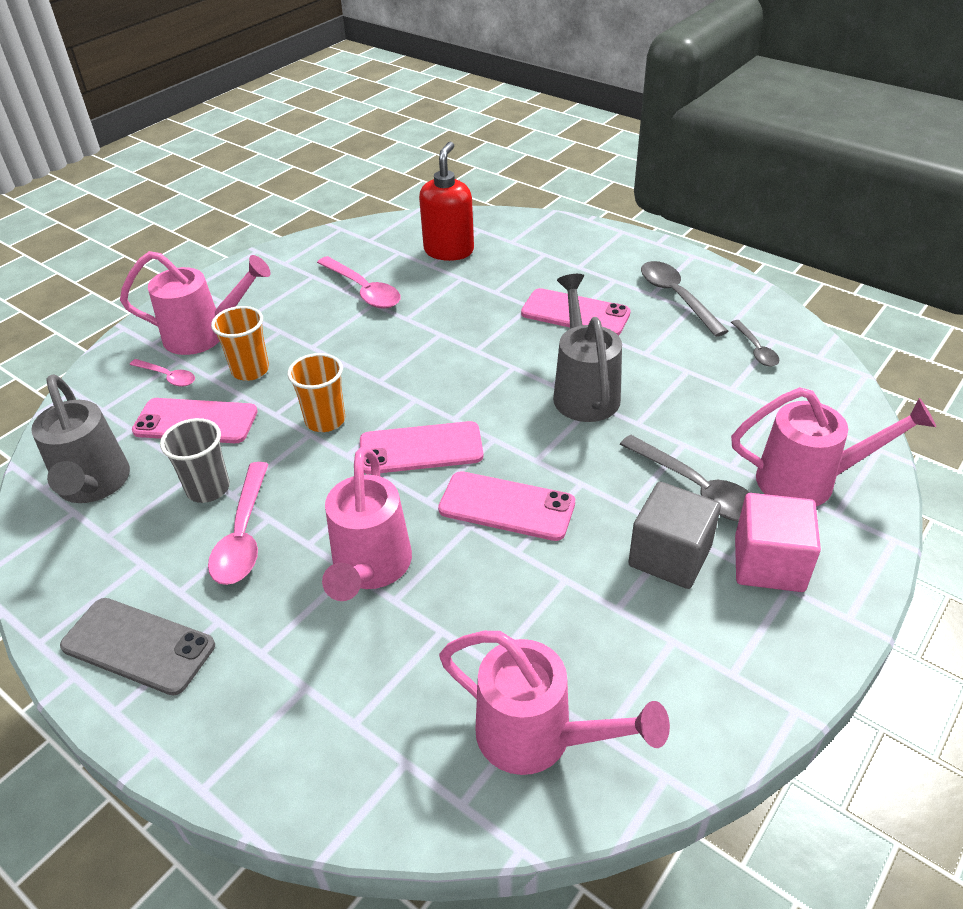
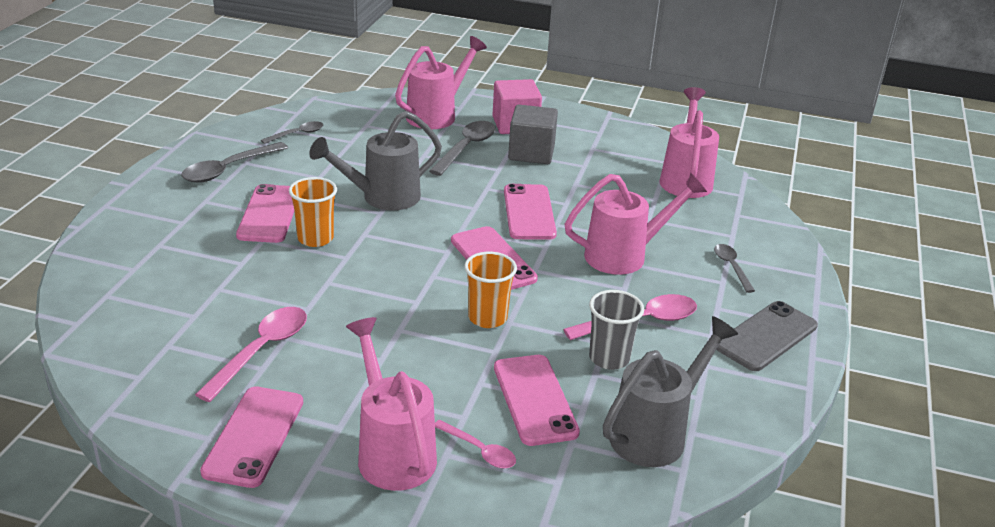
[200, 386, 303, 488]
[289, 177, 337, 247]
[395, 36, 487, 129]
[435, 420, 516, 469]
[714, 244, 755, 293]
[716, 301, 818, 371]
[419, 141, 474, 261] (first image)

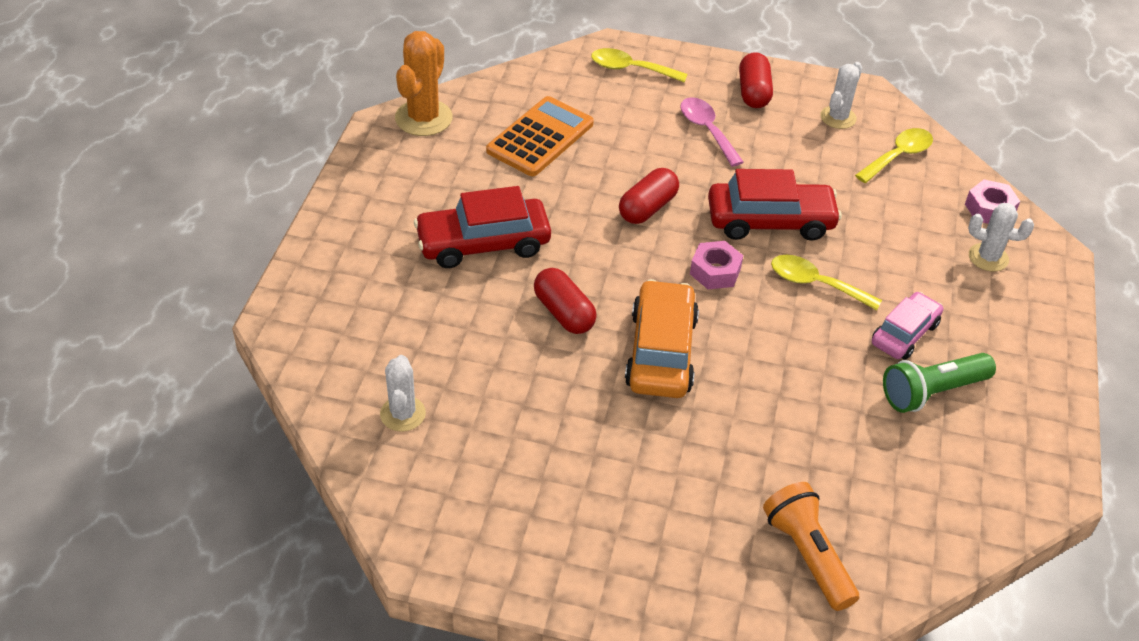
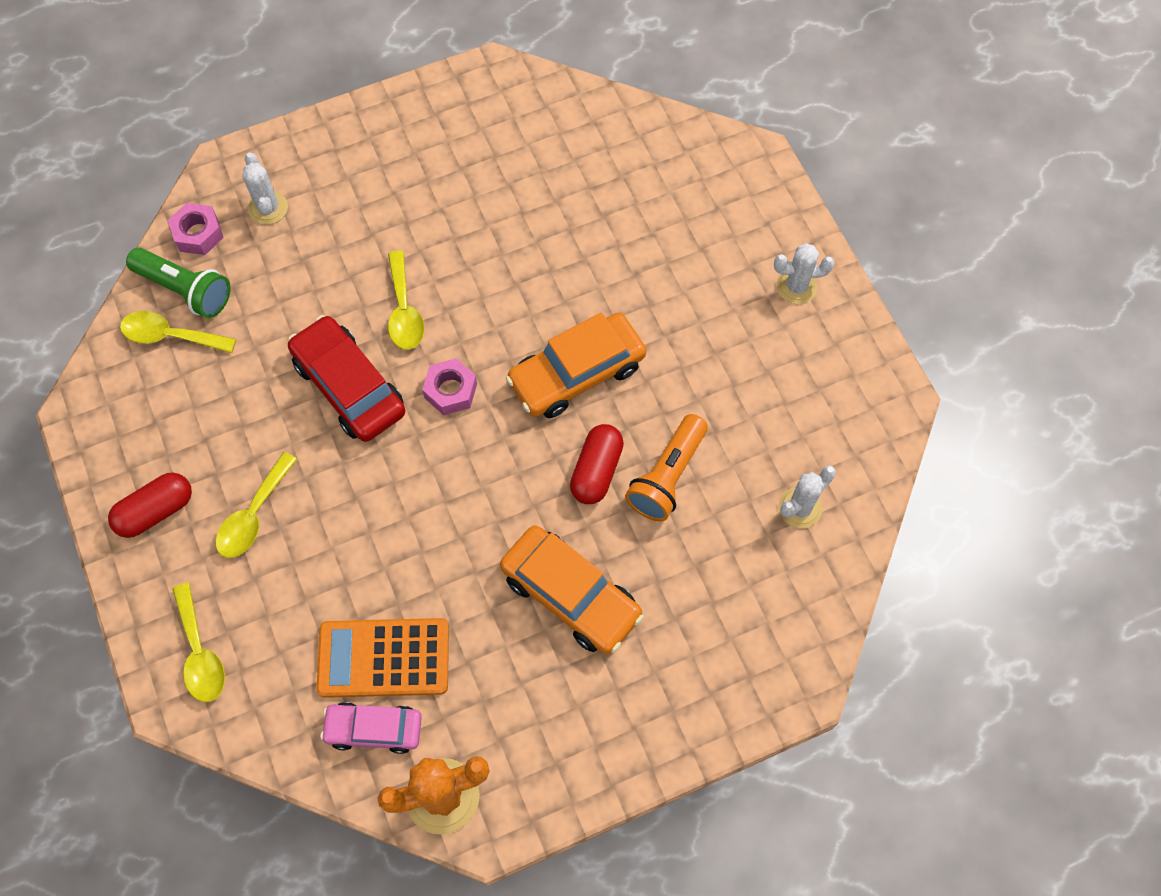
[126, 248, 230, 318]
[215, 452, 297, 558]
[320, 702, 422, 754]
[500, 525, 644, 654]
[625, 414, 708, 522]
[774, 243, 835, 304]
[619, 168, 679, 224] (first image)

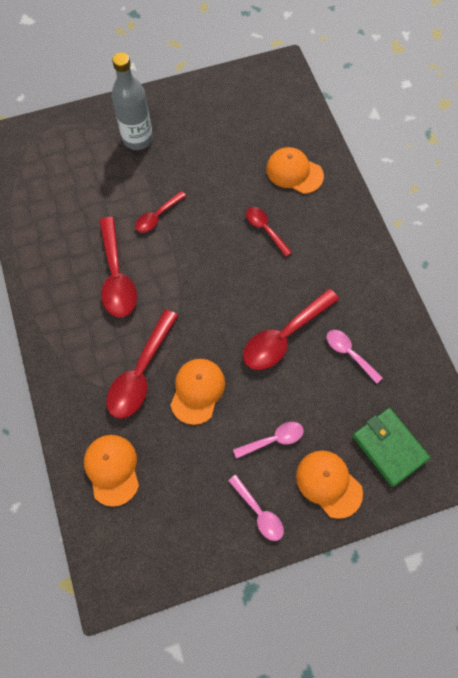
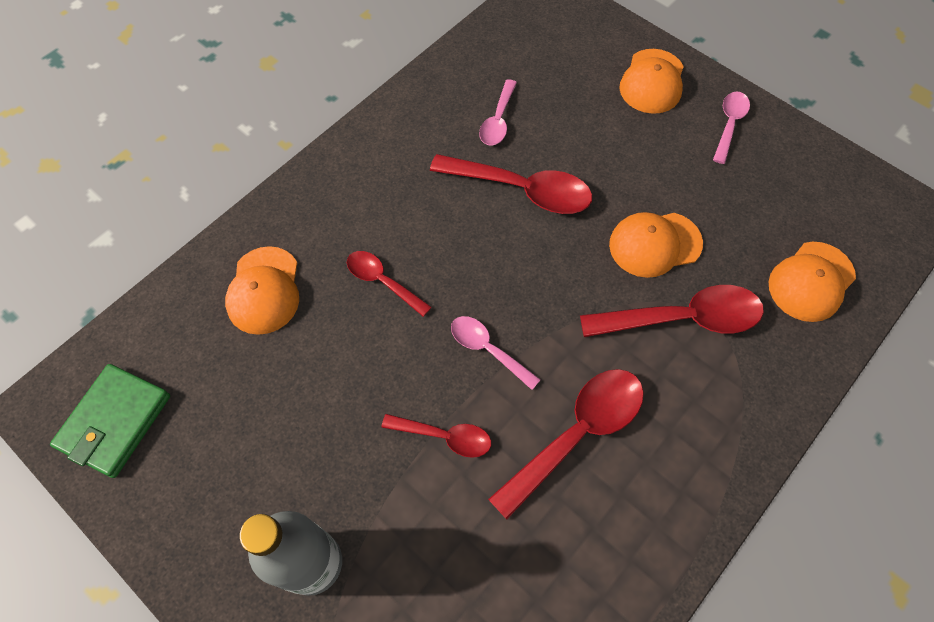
[50, 364, 170, 478]
[347, 251, 432, 317]
[451, 316, 541, 390]

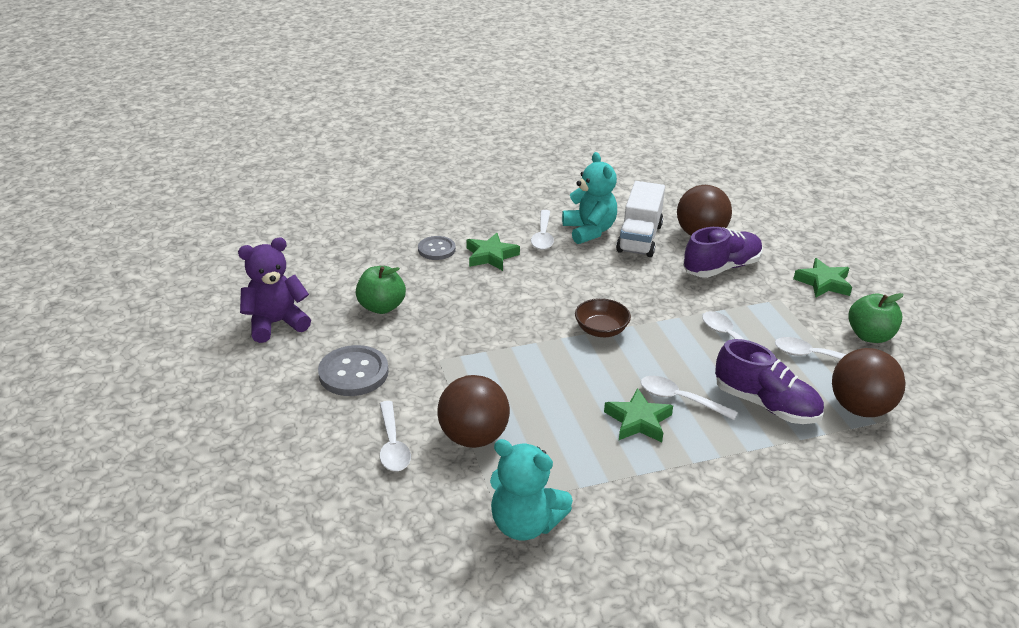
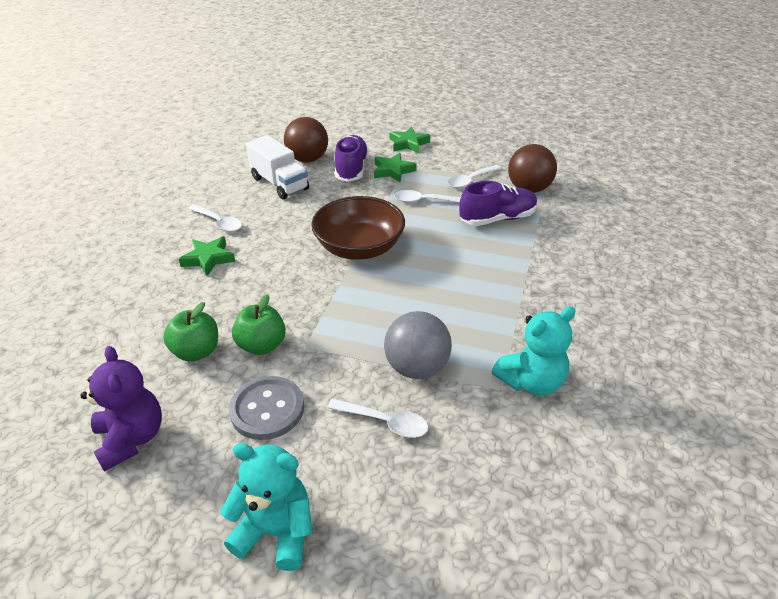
[80, 346, 162, 471]
[220, 443, 312, 571]
[232, 294, 286, 355]
[311, 196, 405, 260]
[374, 153, 417, 182]
[384, 311, 452, 379]
[418, 236, 456, 260] (first image)
[640, 376, 738, 420] (first image)

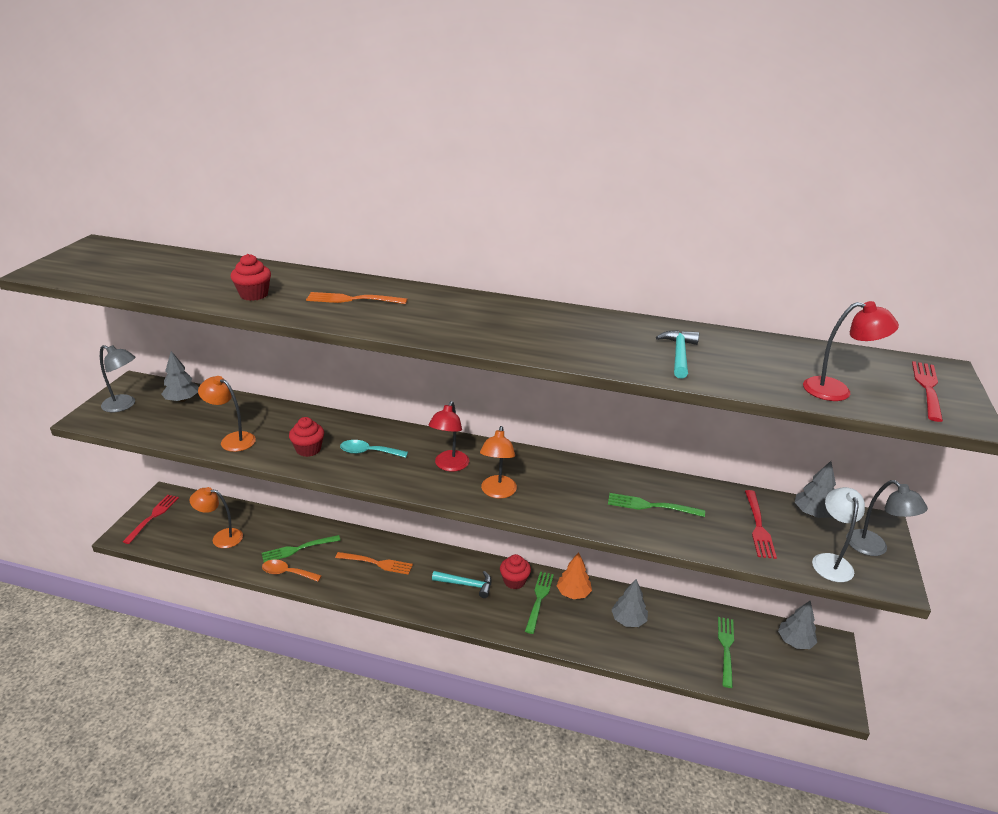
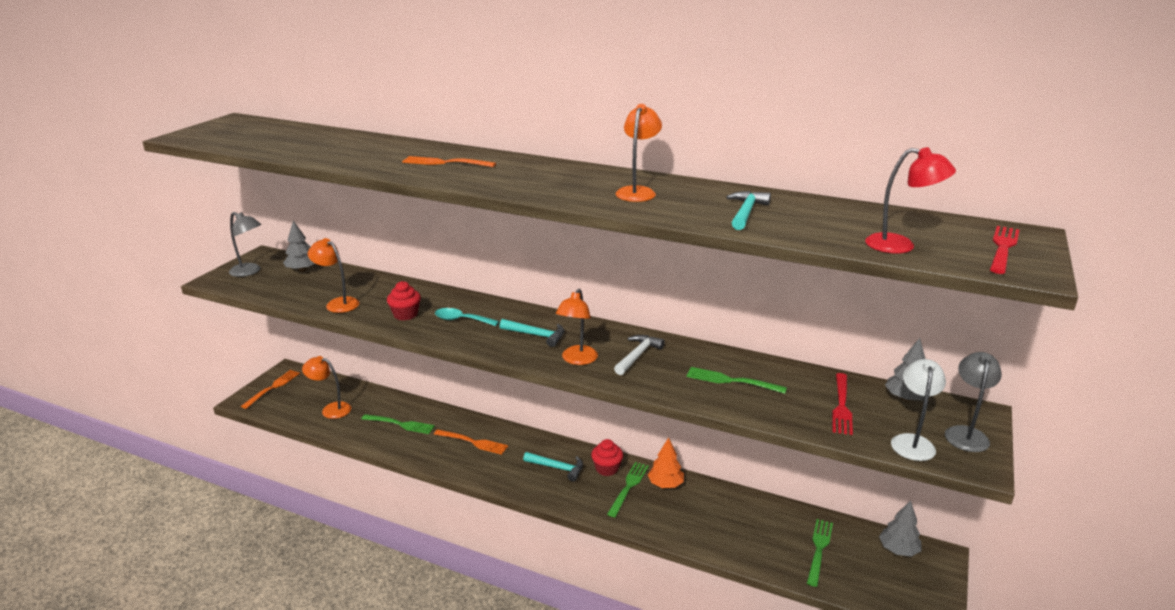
[241, 370, 300, 409]
[361, 414, 435, 434]
[499, 319, 564, 347]
[614, 335, 665, 375]
[615, 104, 662, 202]
[945, 352, 1002, 452]
[231, 254, 271, 301] (first image)
[262, 559, 322, 582] (first image)
[612, 579, 648, 627] (first image)

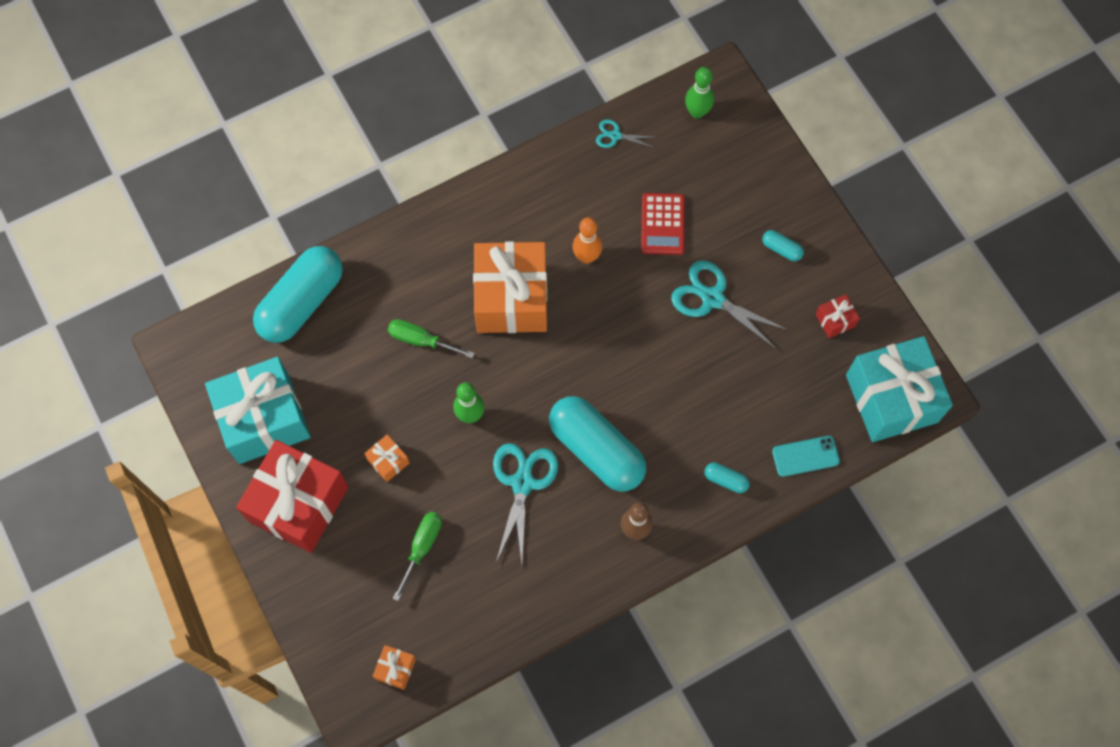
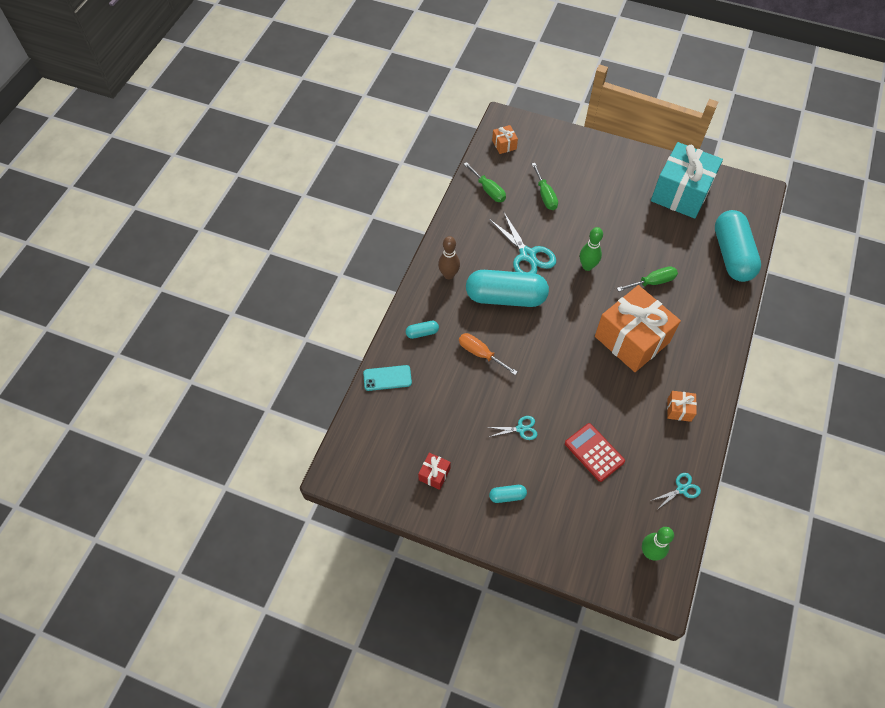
[363, 365, 412, 391]
[459, 333, 518, 375]
[464, 162, 506, 202]
[488, 416, 538, 440]
[667, 391, 697, 422]
[236, 440, 349, 553] (first image)
[573, 217, 602, 264] (first image)
[846, 336, 953, 442] (first image)

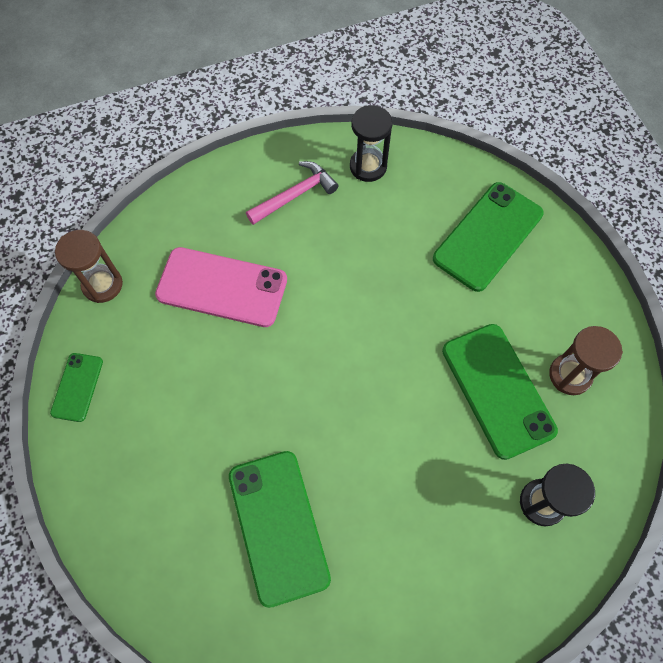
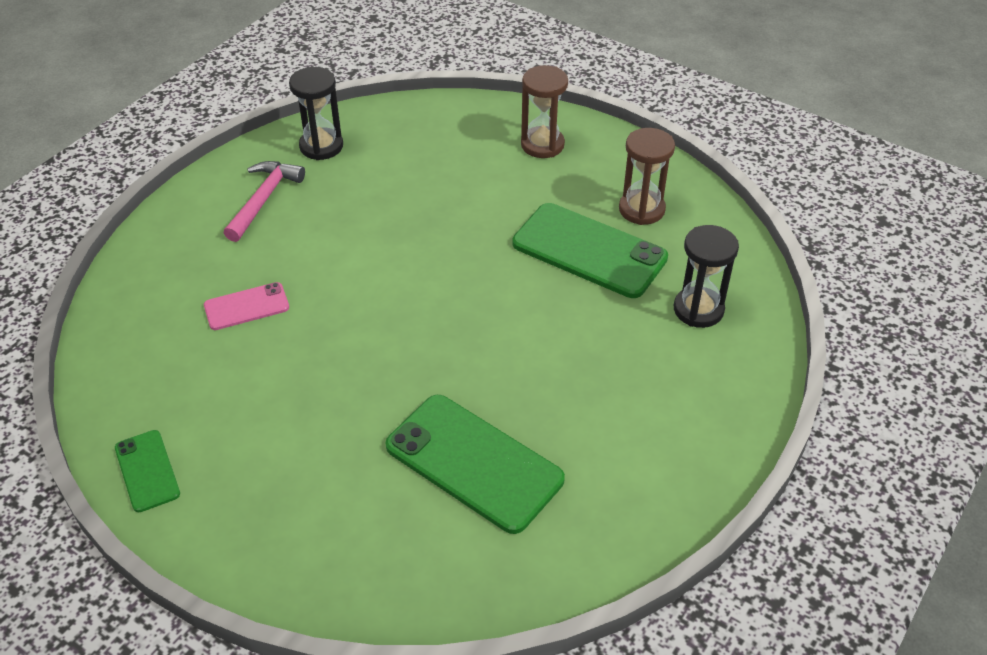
[204, 282, 289, 330]
[521, 65, 568, 158]
[433, 182, 544, 292] (first image)

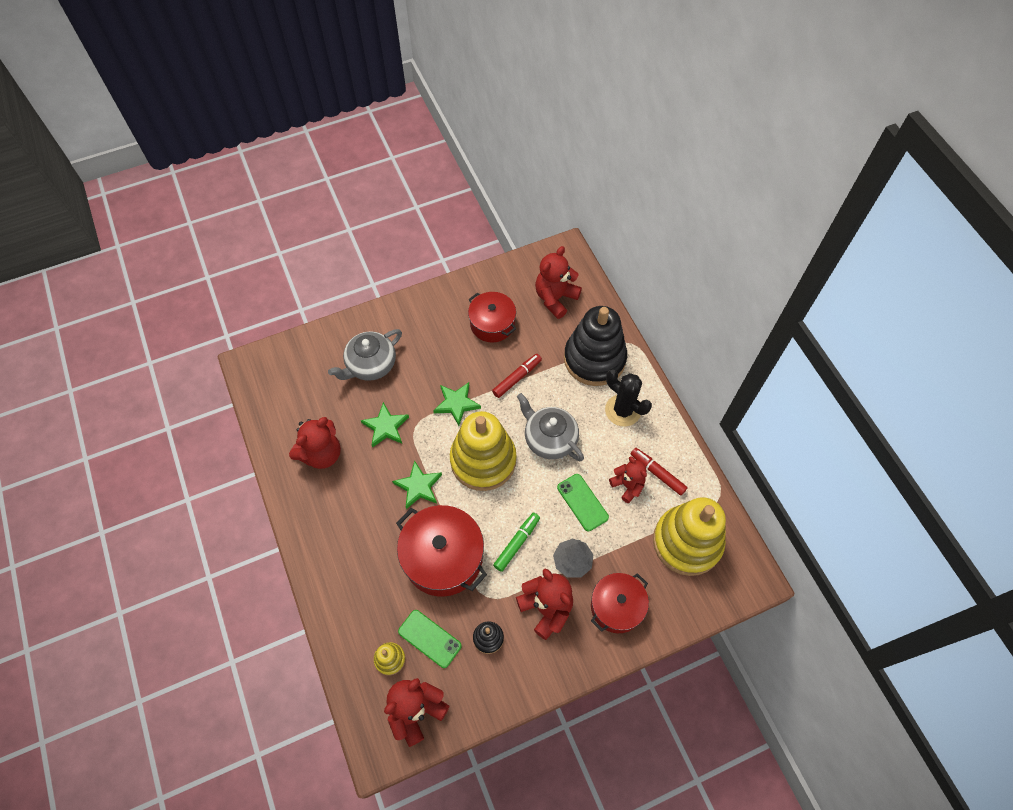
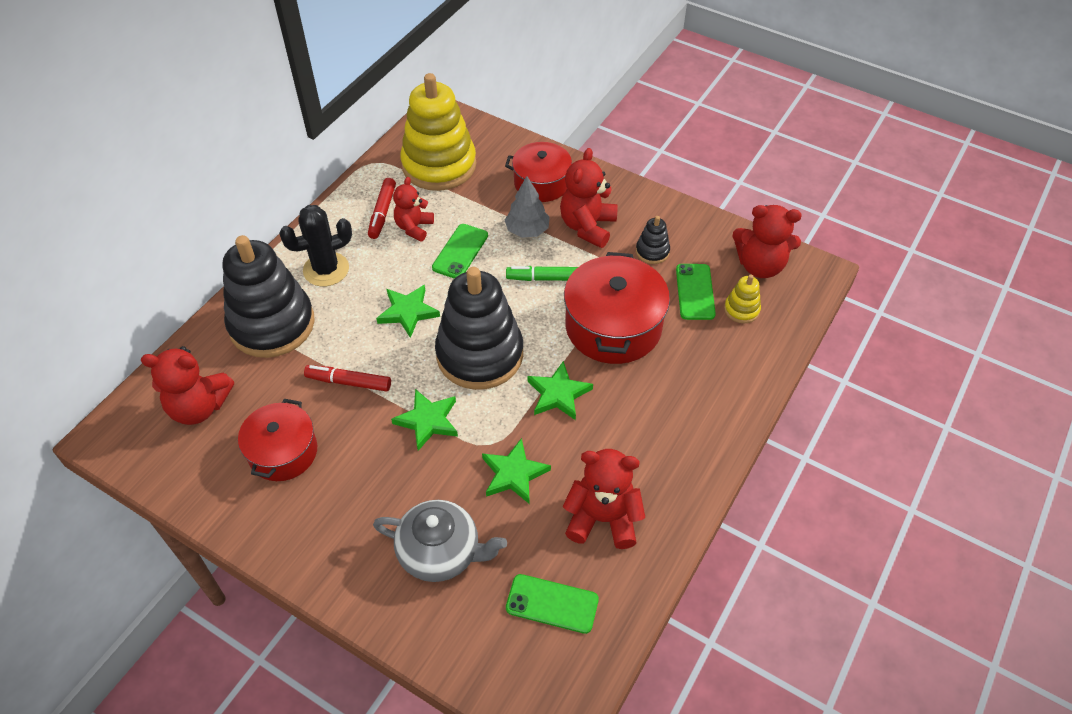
[279, 205, 352, 287]
[376, 285, 440, 338]
[435, 267, 523, 390]
[506, 574, 599, 634]

